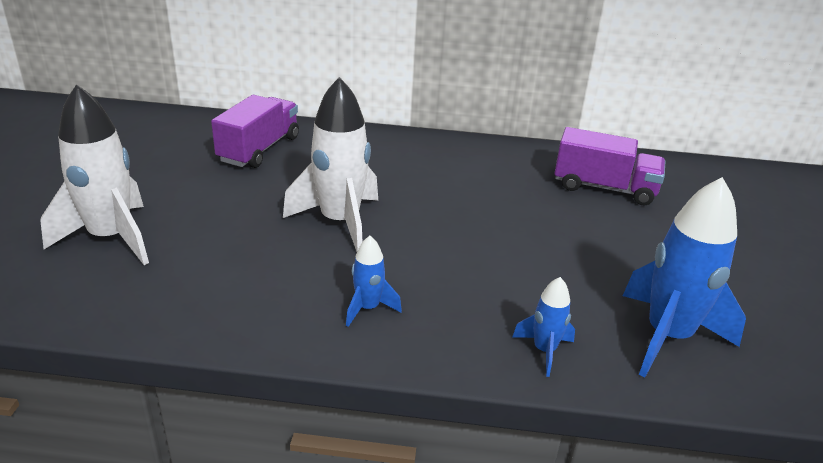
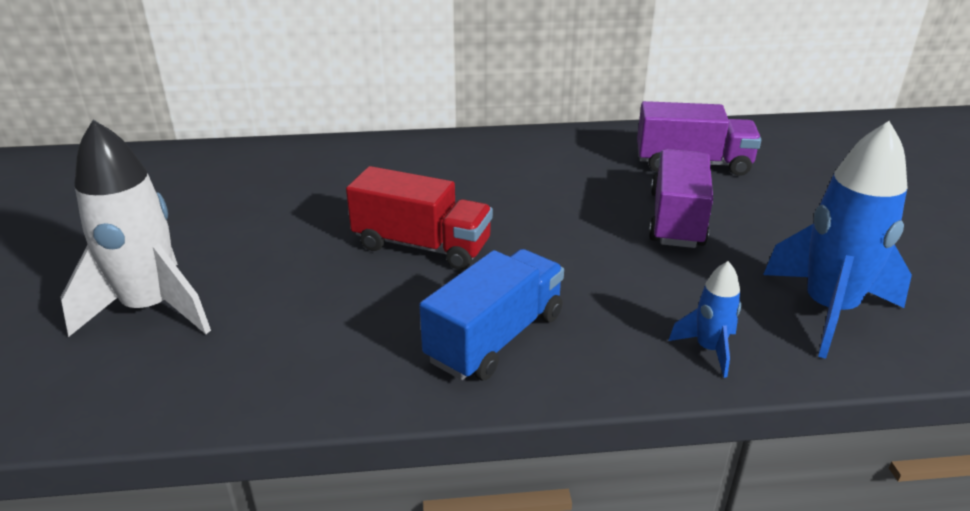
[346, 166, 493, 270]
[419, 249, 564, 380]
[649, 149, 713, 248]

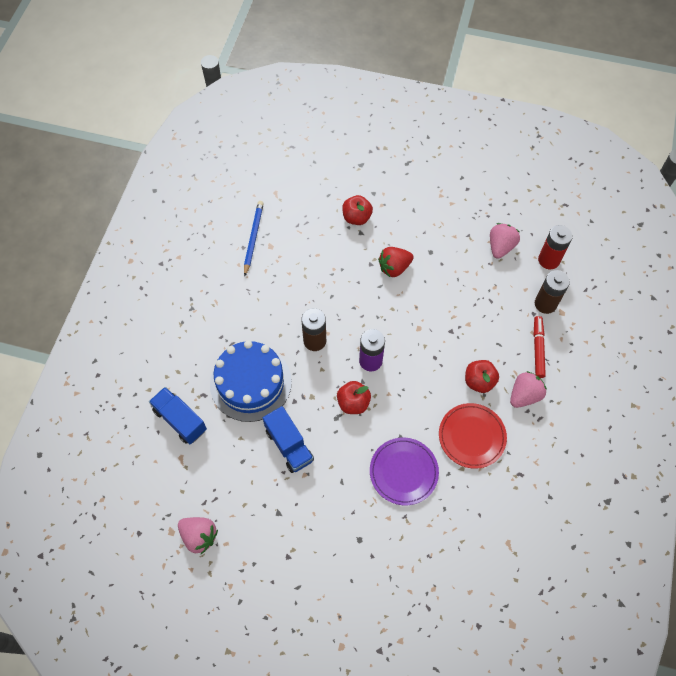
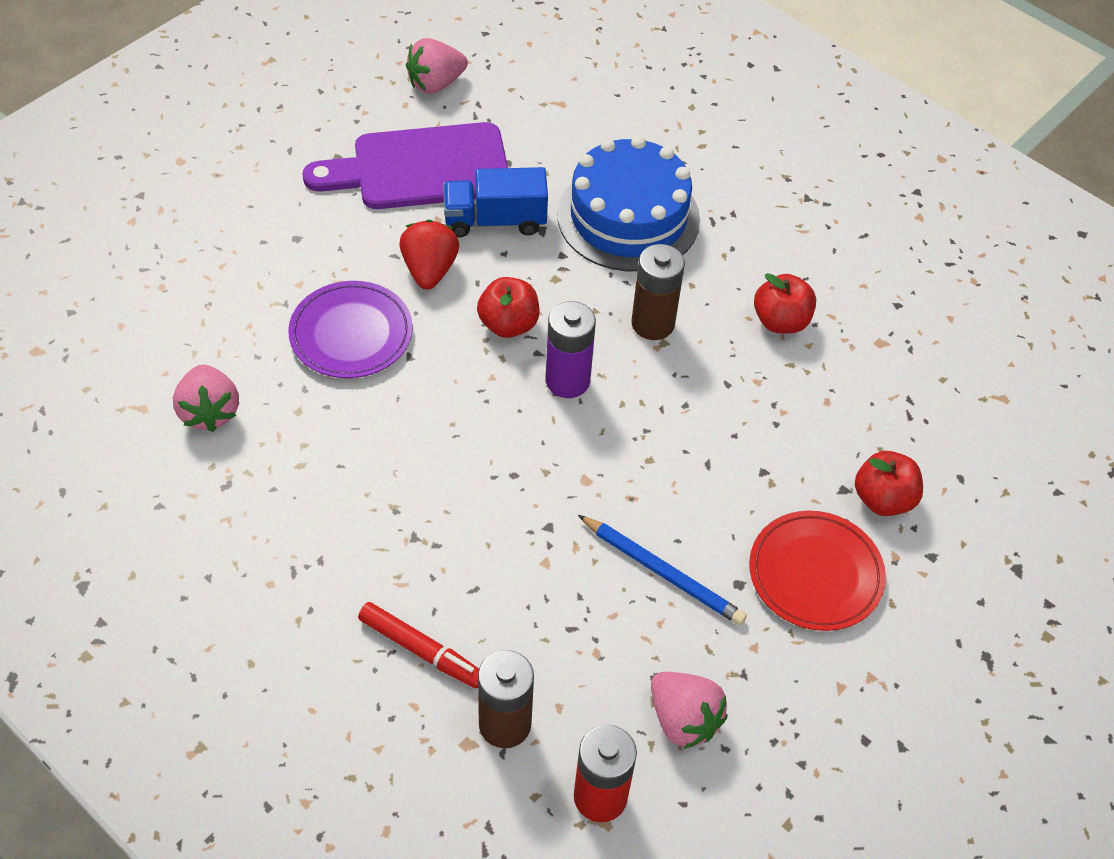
[173, 365, 239, 432]
[302, 122, 508, 209]
[399, 220, 459, 289]
[578, 515, 747, 625]
[749, 511, 886, 631]
[754, 273, 816, 334]
[149, 387, 207, 444] (first image)

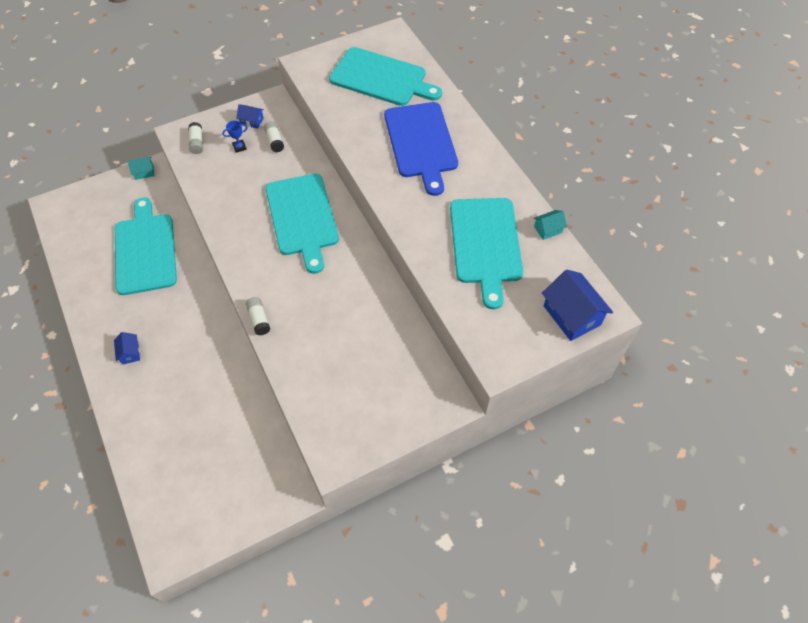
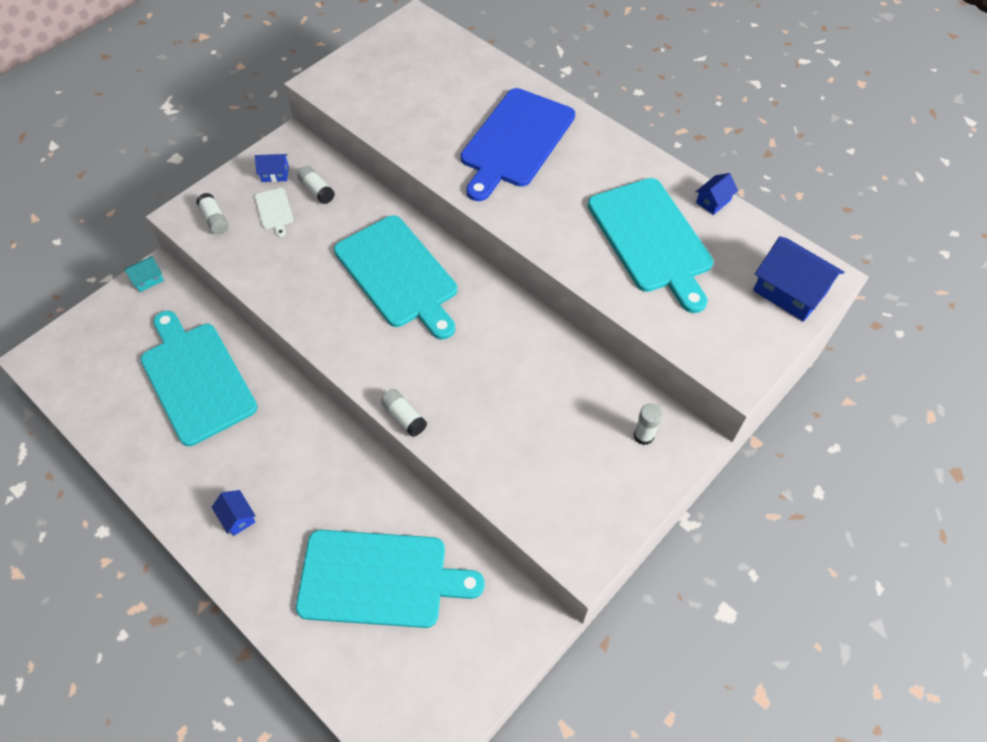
[255, 188, 293, 237]
[296, 530, 485, 628]
[461, 88, 575, 201]
[634, 403, 663, 445]
[696, 173, 738, 215]

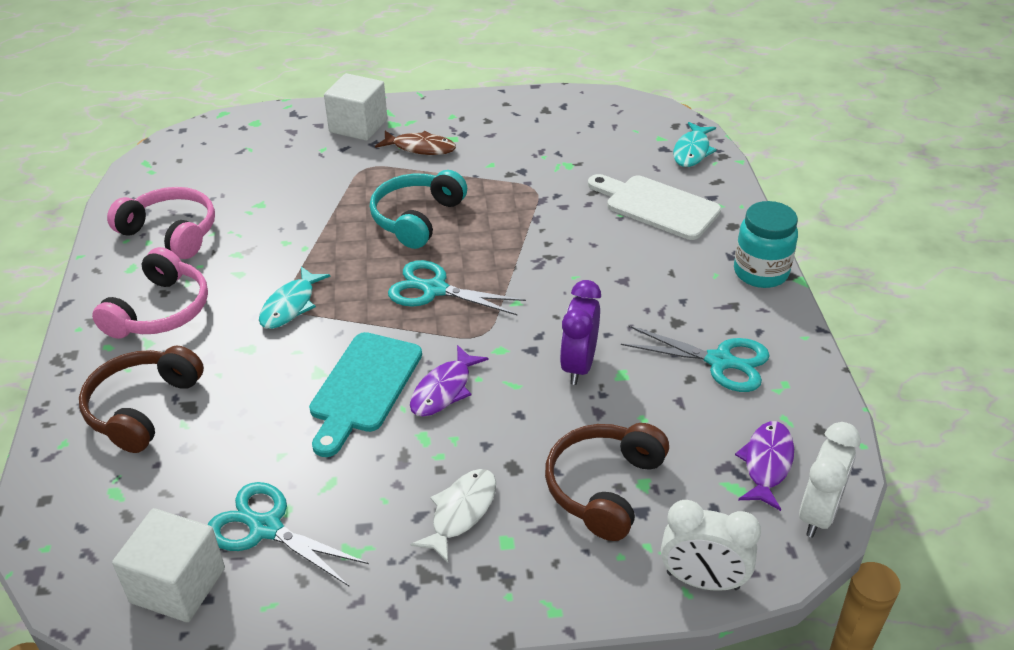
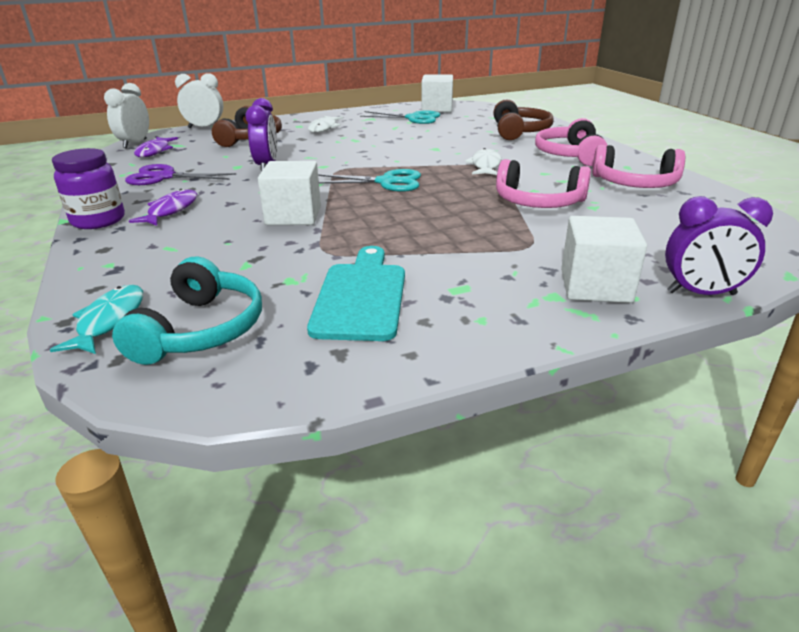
[52, 148, 125, 229]
[112, 256, 262, 365]
[125, 164, 237, 185]
[129, 189, 197, 226]
[258, 161, 321, 225]
[307, 246, 405, 341]
[465, 148, 502, 175]
[496, 159, 591, 208]
[665, 196, 773, 295]
[375, 131, 456, 155] (first image)
[588, 174, 721, 240] (first image)

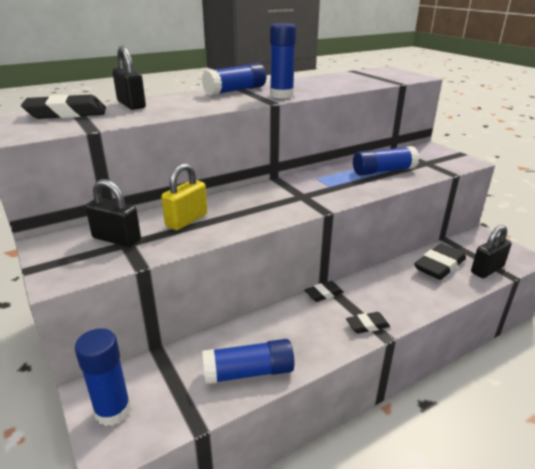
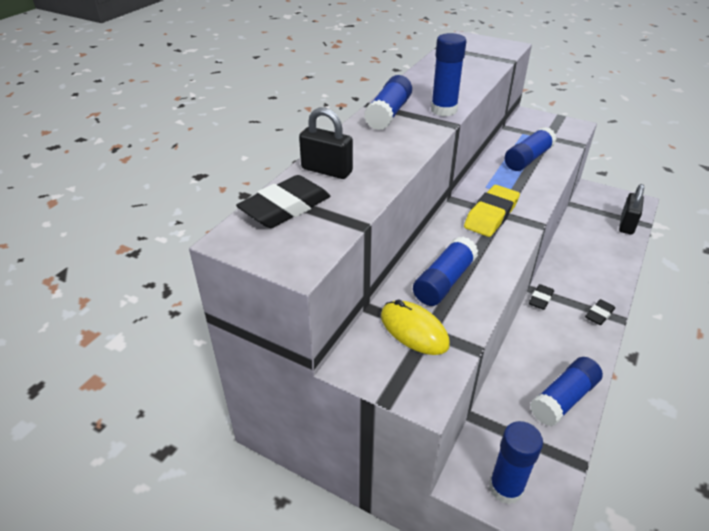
[381, 299, 450, 355]
[413, 236, 478, 306]
[464, 185, 520, 237]
[414, 244, 466, 280] (first image)

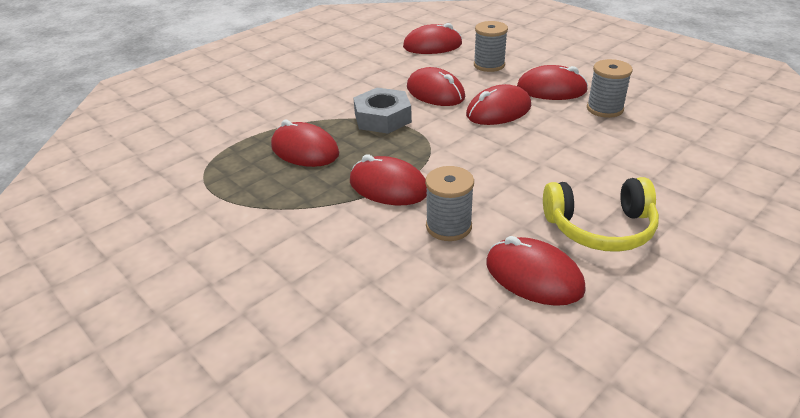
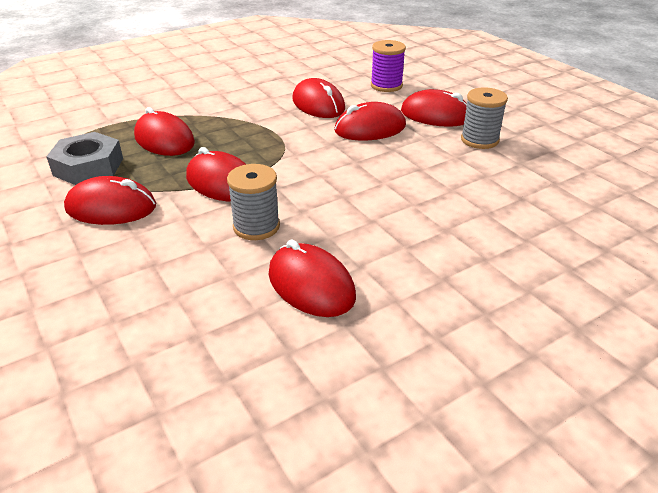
[46, 132, 123, 185]
[64, 176, 156, 225]
[371, 40, 406, 92]
[543, 177, 659, 252] (first image)

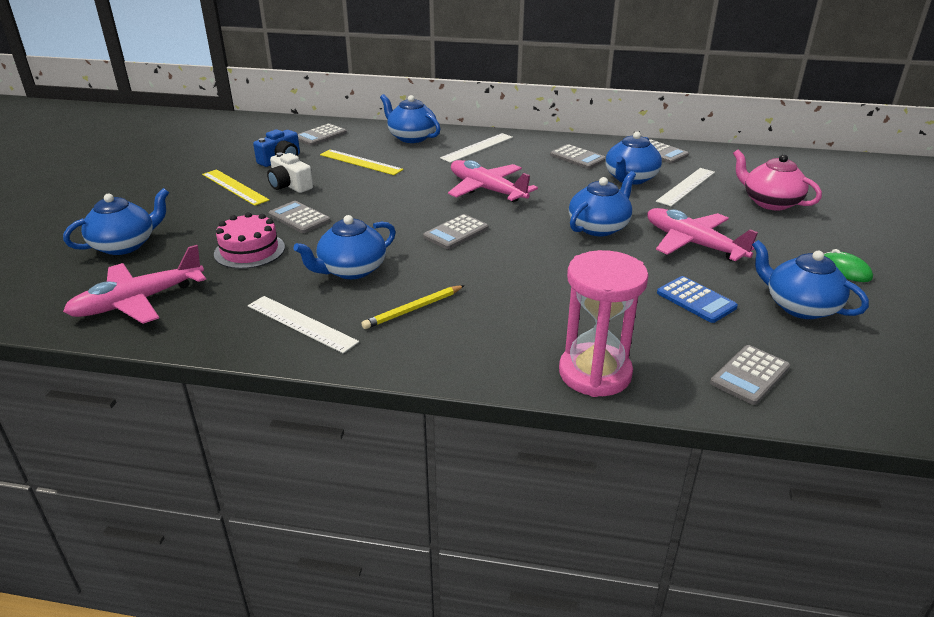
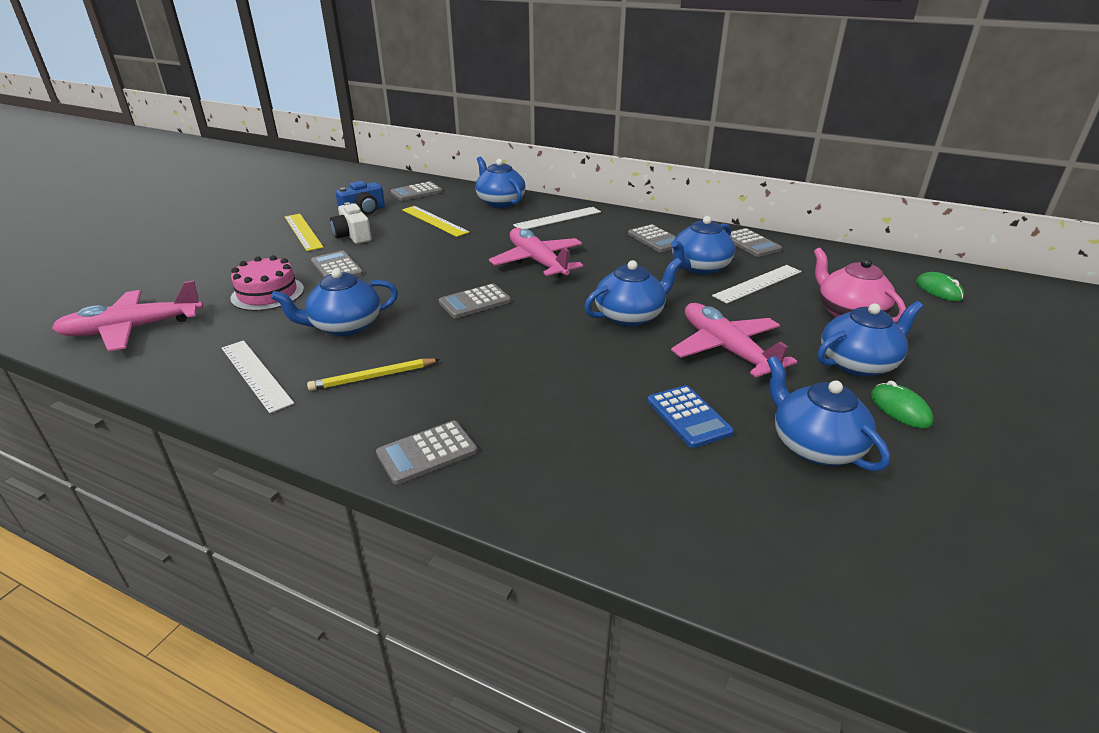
[376, 420, 477, 485]
[817, 301, 923, 377]
[916, 272, 965, 301]
[559, 250, 649, 397] (first image)

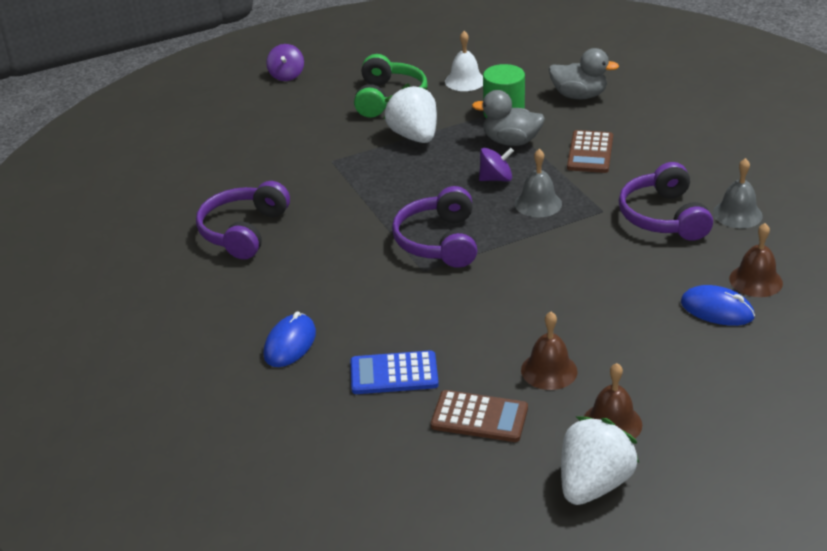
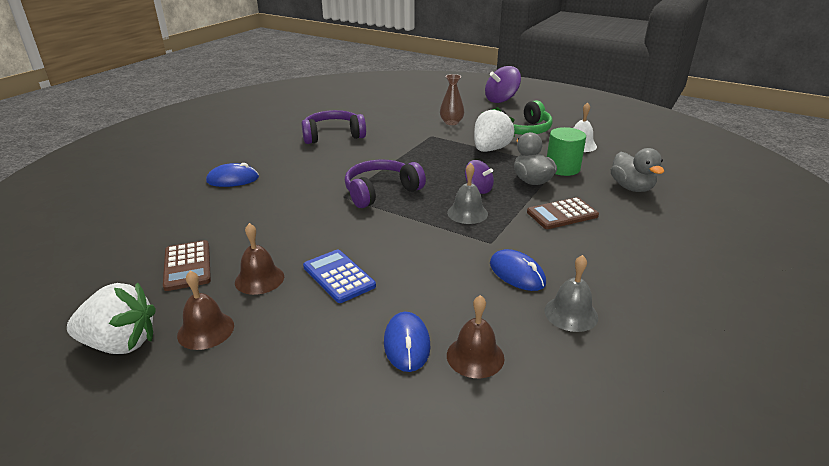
[303, 250, 376, 303]
[440, 74, 464, 125]
[485, 66, 521, 103]
[490, 249, 546, 291]

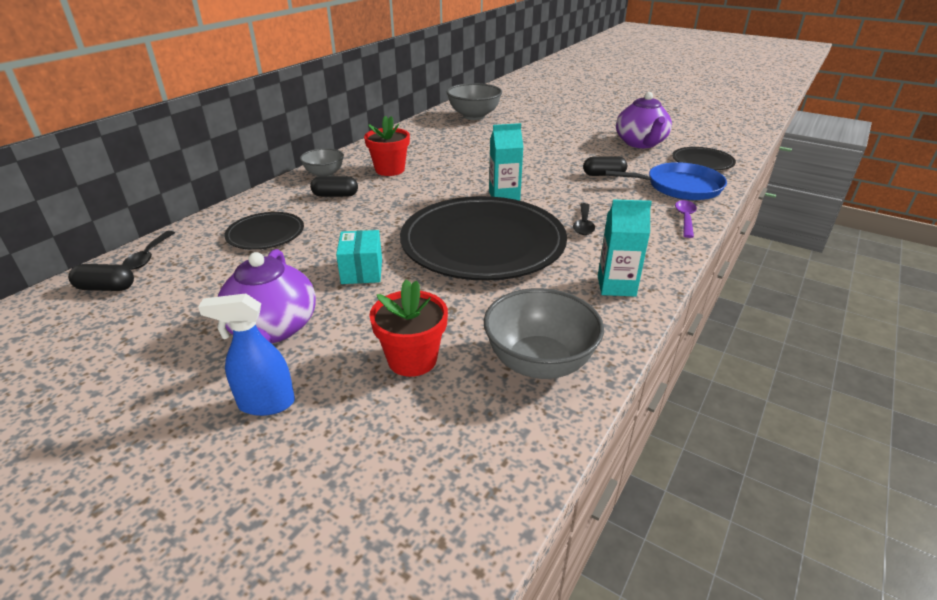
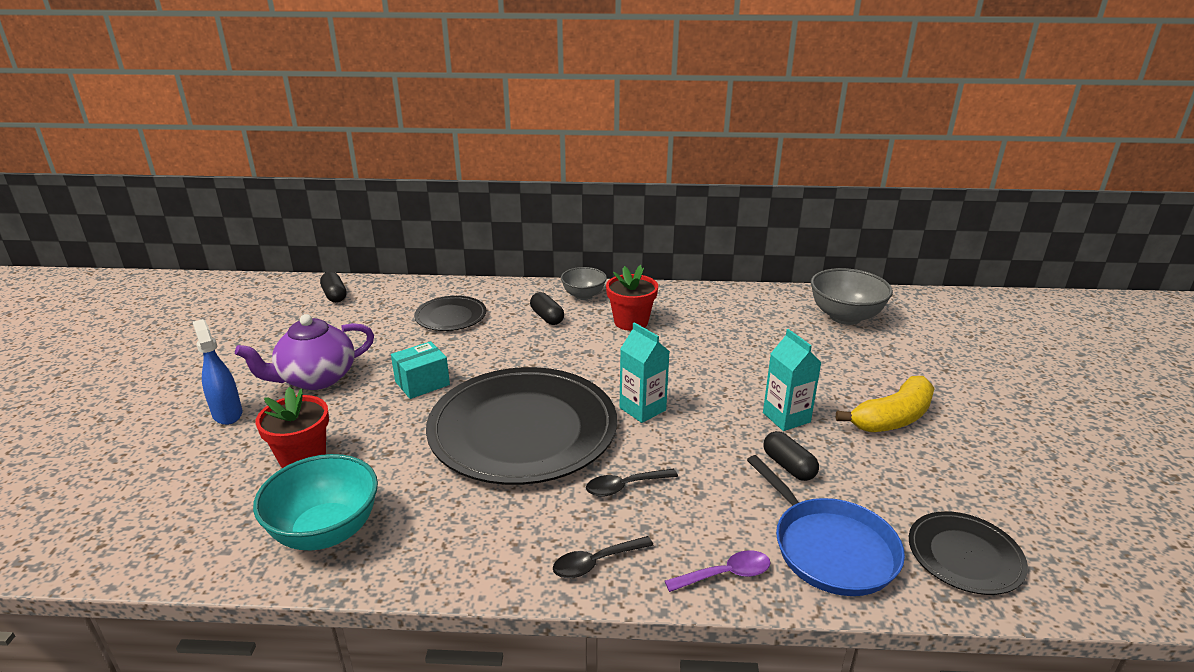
[253, 454, 378, 550]
[553, 536, 654, 579]
[763, 329, 822, 431]
[836, 376, 935, 432]
[616, 92, 672, 148] (first image)

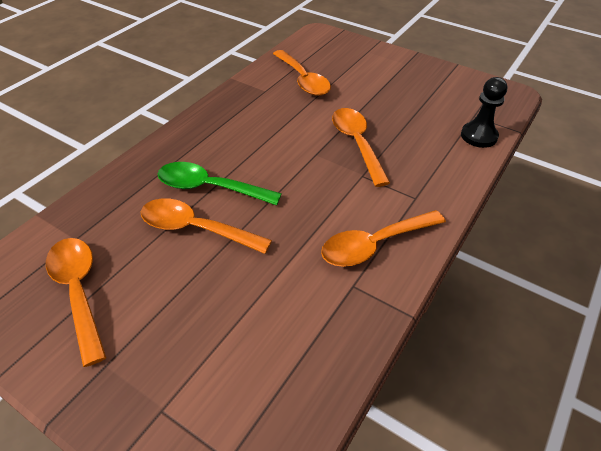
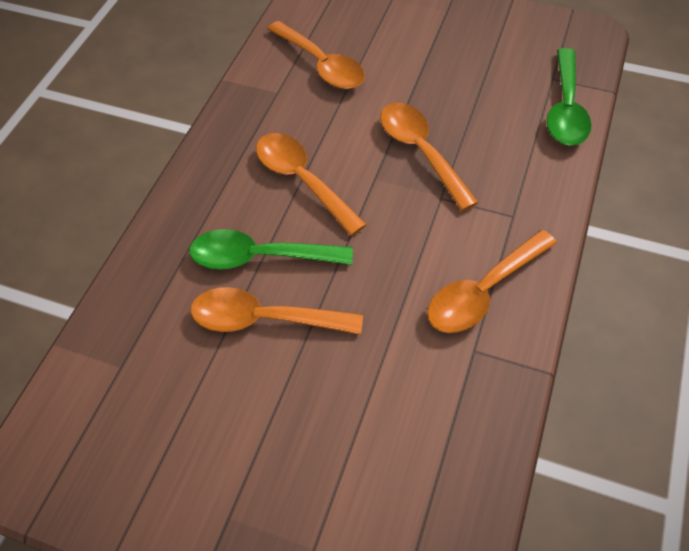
[256, 133, 367, 236]
[547, 48, 591, 146]

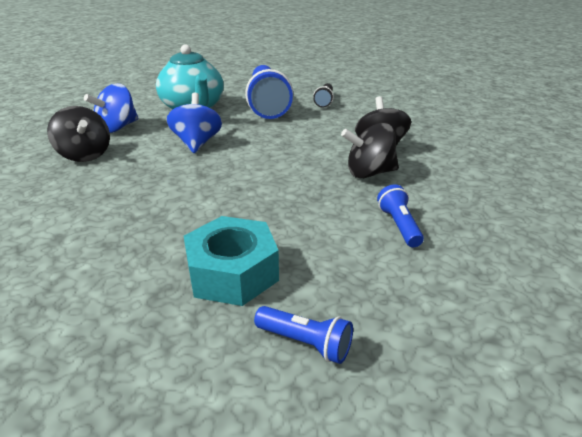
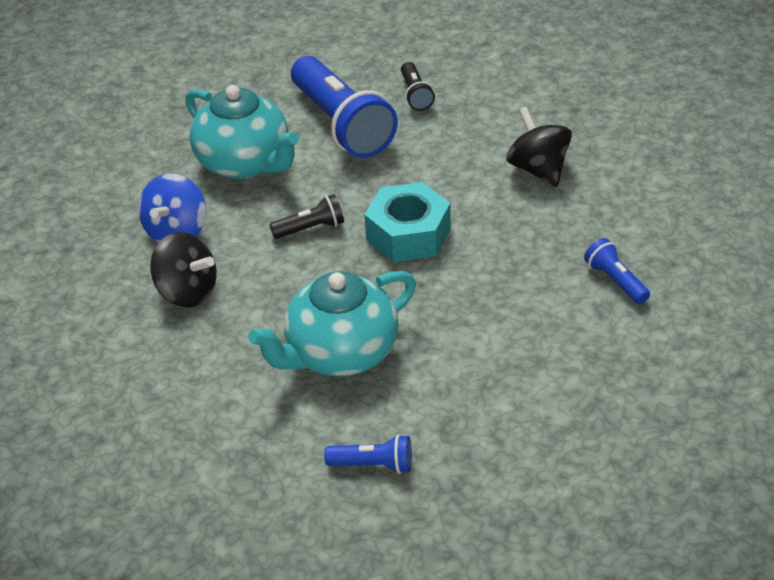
[248, 271, 416, 376]
[269, 194, 344, 239]
[324, 434, 412, 474]
[364, 182, 451, 262]
[341, 123, 399, 178] (first image)

